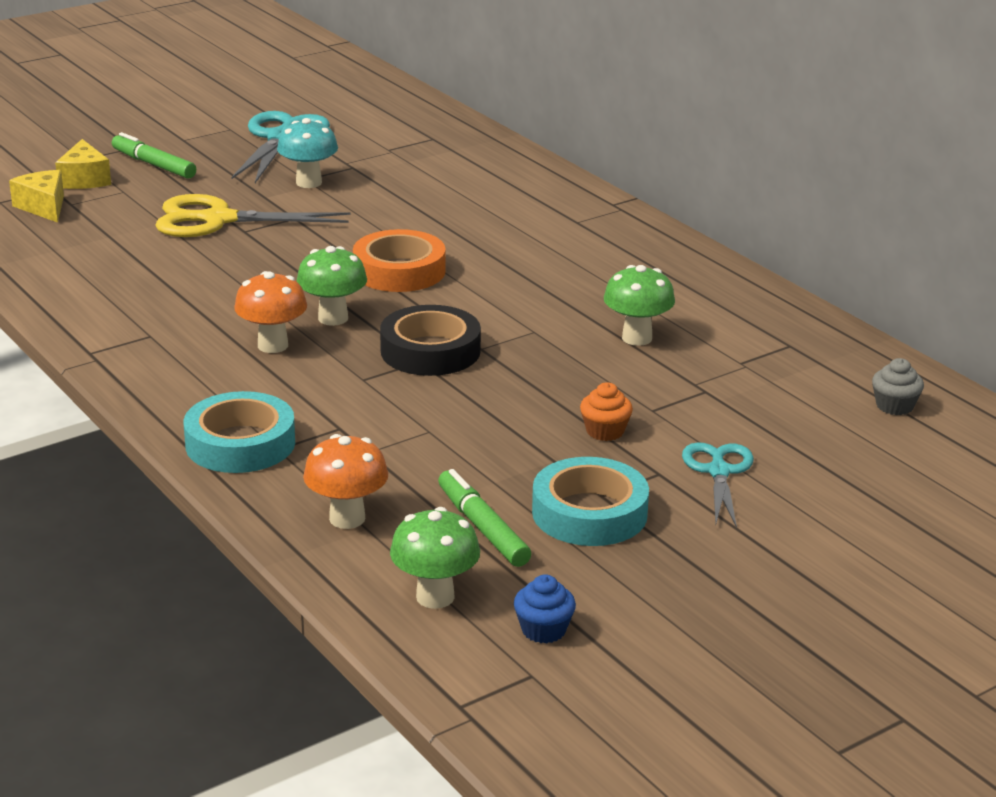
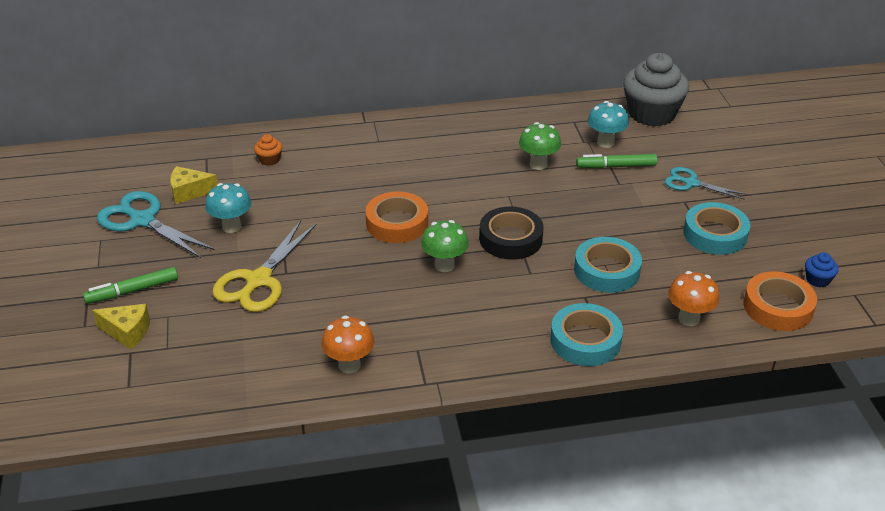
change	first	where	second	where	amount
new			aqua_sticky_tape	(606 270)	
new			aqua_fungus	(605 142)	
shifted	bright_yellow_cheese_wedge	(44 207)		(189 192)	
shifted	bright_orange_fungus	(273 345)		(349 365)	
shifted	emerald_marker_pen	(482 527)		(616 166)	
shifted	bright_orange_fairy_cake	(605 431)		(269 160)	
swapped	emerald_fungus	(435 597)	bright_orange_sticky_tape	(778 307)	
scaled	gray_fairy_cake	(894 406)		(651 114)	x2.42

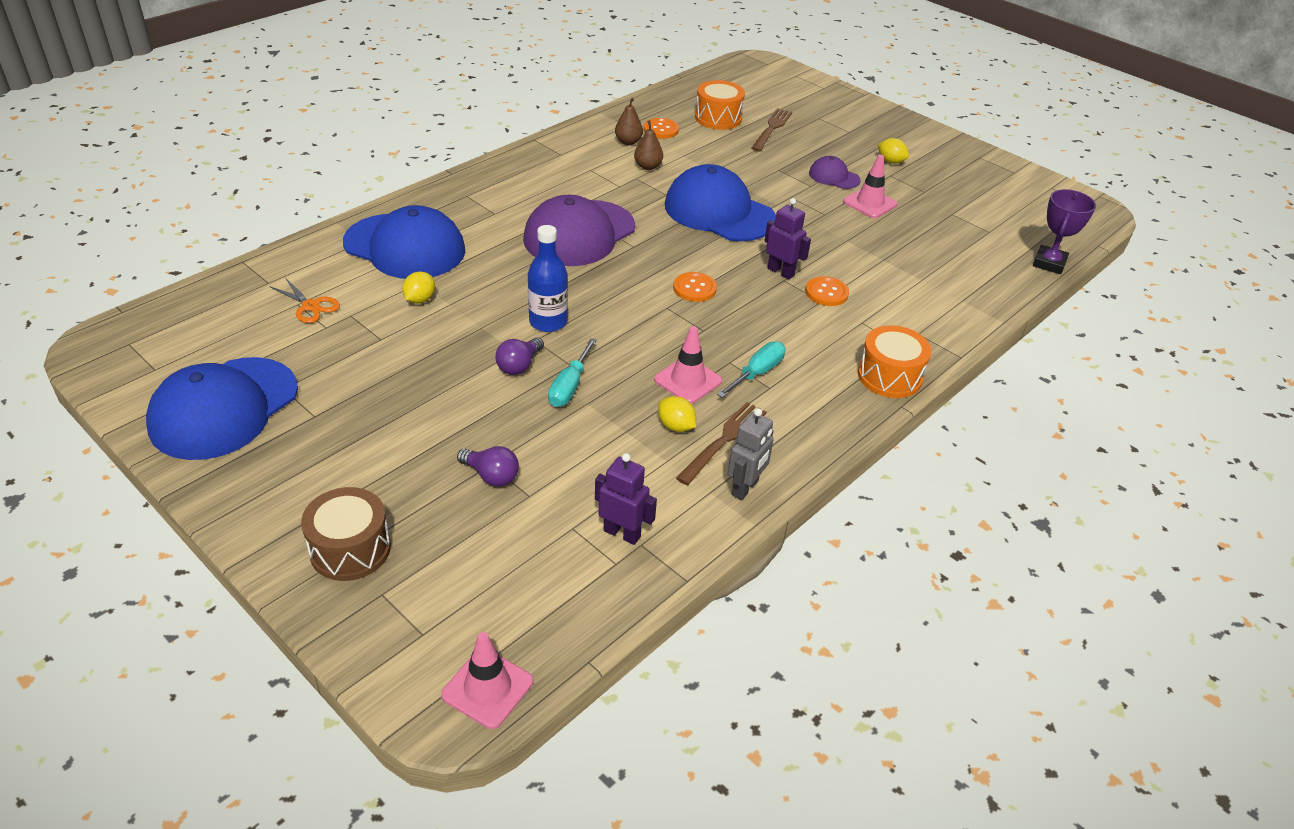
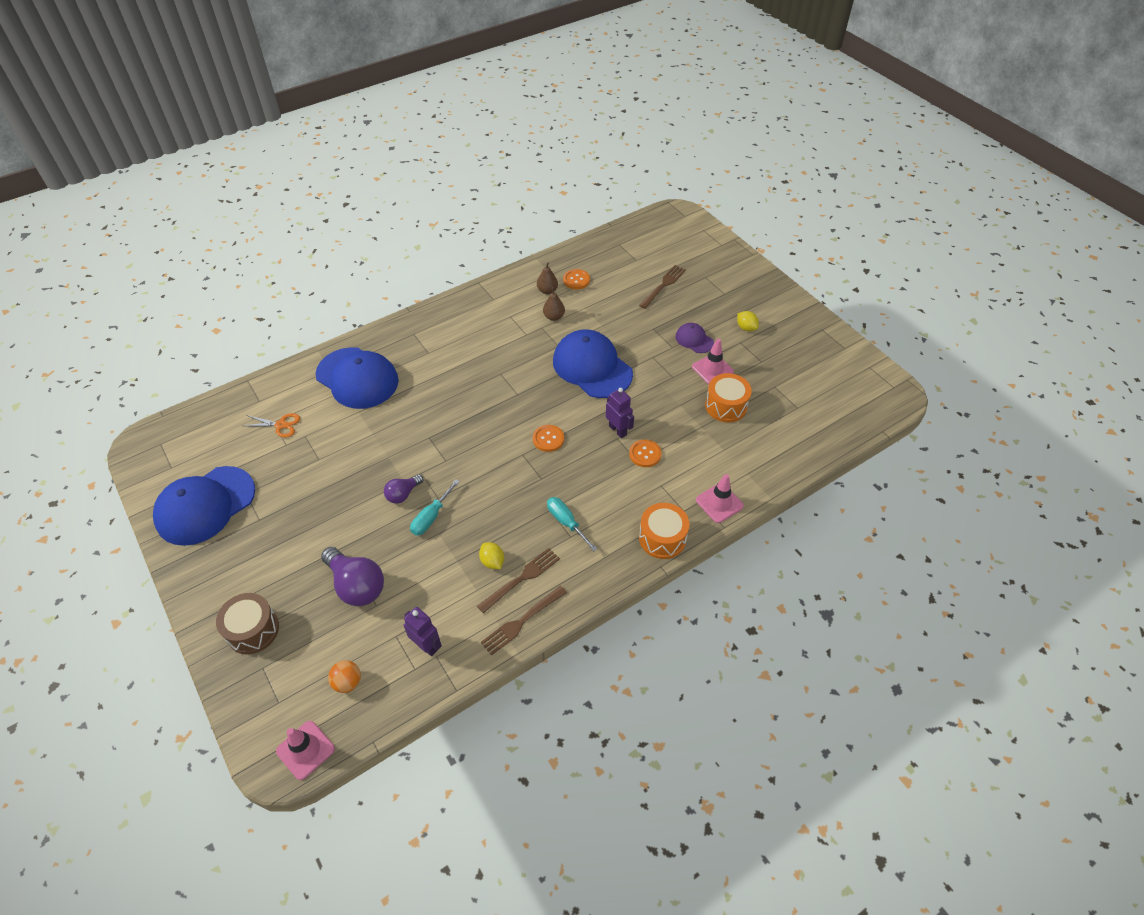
change	first	where	second	where	amount
gone	bright_yellow_toy_lemon	(420 299)			
gone	royal_purple_baseball_cap	(579 233)			
gone	cobalt_bottle	(548 322)			
gone	royal_purple_trophy	(1049 263)			
new			bright_orange_ball	(348 682)	
shifted	rosy_safety_cone	(688 380)		(719 503)	
shifted	bright_orange_drum	(718 118)		(726 406)	
swapped	gray_toy_robot	(745 488)	brown_fork	(522 621)	
rotated	bright_orange_shears	(311 306)		(281 425)	45 degrees counterclockwise
rotated	aqua_flat_screwdriver	(757 373)		(566 522)	90 degrees counterclockwise
scaled	royal_purple_light_bulb	(491 476)		(356 585)	x1.77

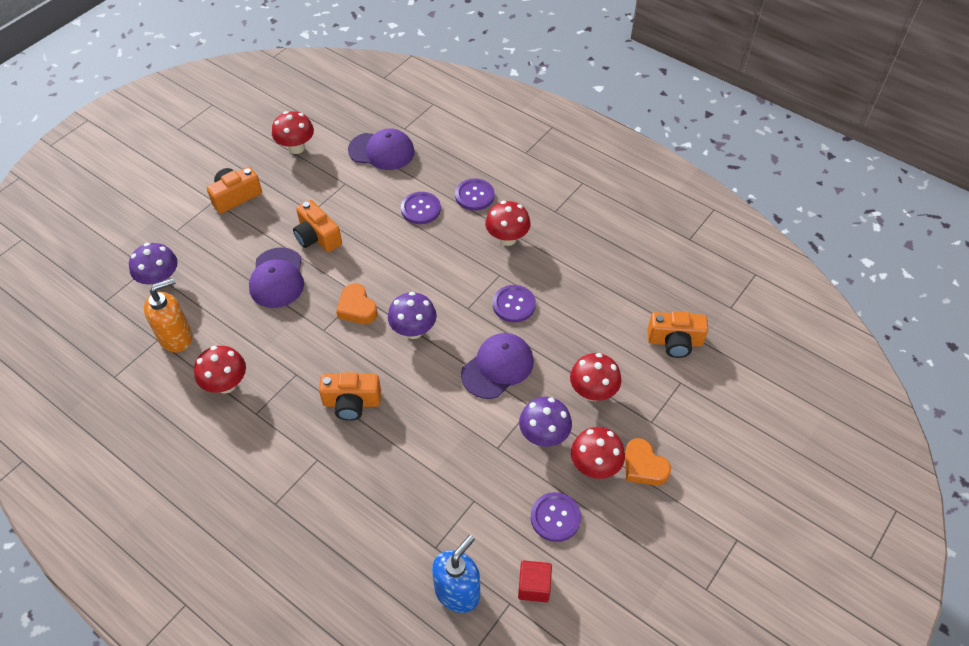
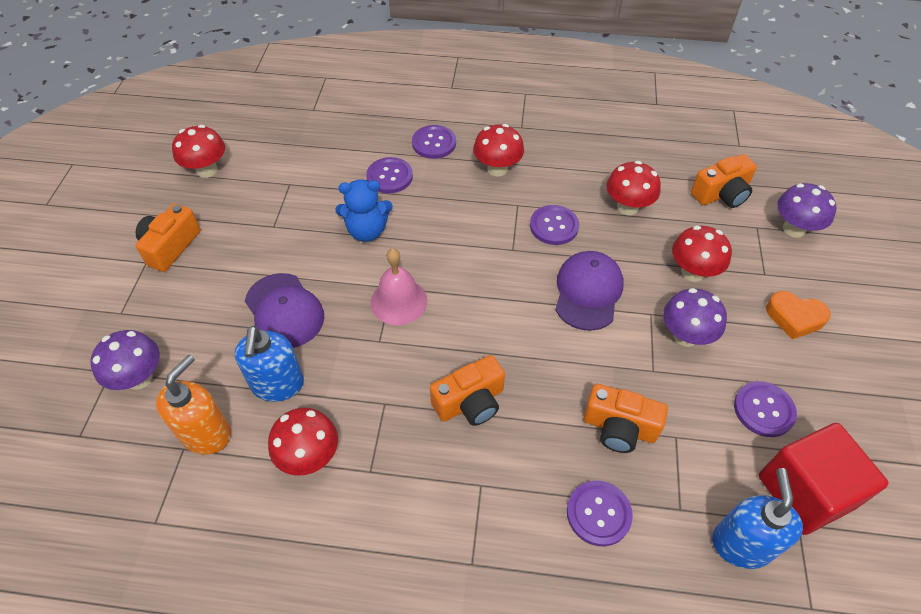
change	first	where	second	where	amount
gone	royal_purple_baseball_cap	(381 151)			
new			cobalt_soap_dispenser	(278 385)	
new			cobalt_teddy	(367 231)	
new			royal_purple_button	(598 513)	
shifted	bright_orange_camera	(317 237)		(619 428)	
shifted	royal_purple_fungus	(413 330)		(794 229)	
shifted	scarlet_fungus	(595 466)		(627 207)	
swapped	bright_orange_heart_shape	(357 308)	rosy_bell	(399 301)	
scaled	scarlet_block	(534 586)		(805 491)	x1.92

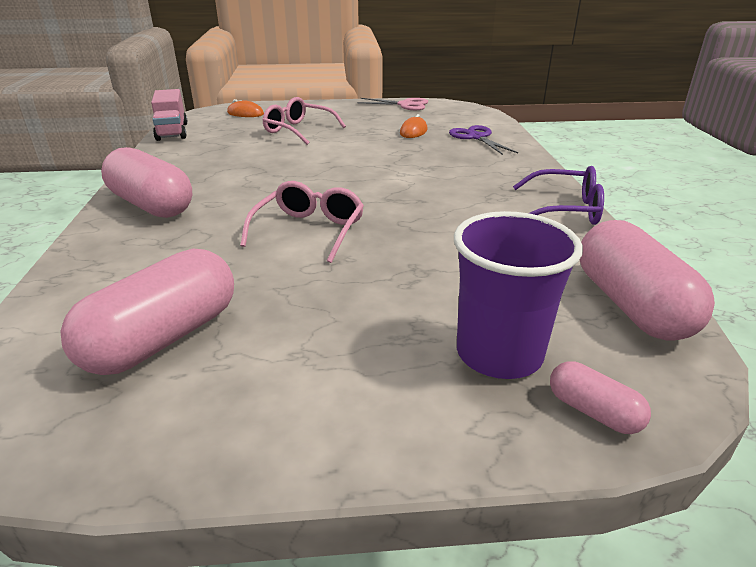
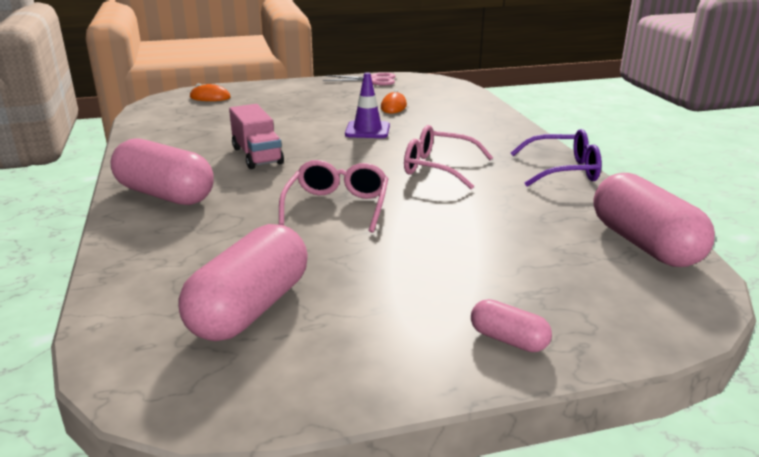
change	first	where	second	where	amount
gone	royal_purple_shears	(476 137)			
gone	royal_purple_cup	(499 354)			
new			royal_purple_safety_cone	(367 130)	
shifted	rosy_lorry	(172 132)		(257 155)	
shifted	rosy_eyeglasses	(299 130)		(438 168)	
shifted	rosy_pill	(593 411)		(508 339)	

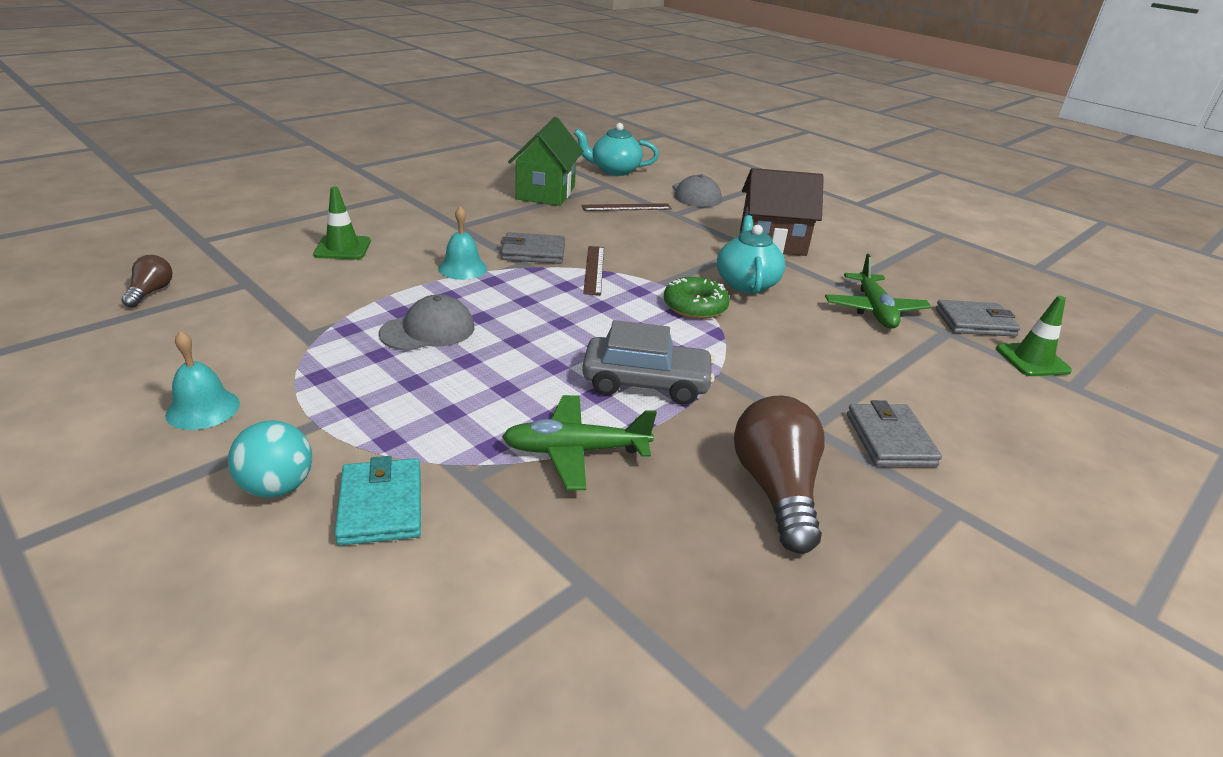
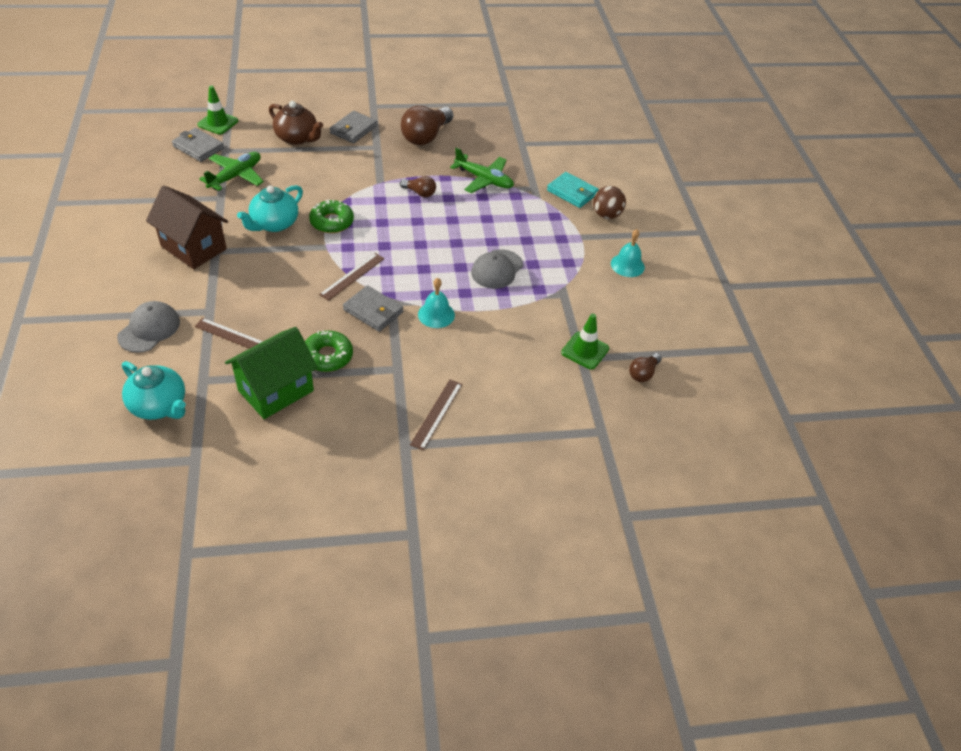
change	first	where	second	where	amount
new			brown_china_teapot	(297 138)	
new			emerald_donut	(327 356)	
new			brown_measuring_stick	(437 414)	
shifted	emerald_safety_cone	(342 248)		(585 350)	
swapped	gray_car	(646 383)	brown_light_bulb	(419 193)	
repainted	aqua_ball	(277 487)	brown_ball	(606 215)	
rotated	aqua_billfold	(381 505)		(572 192)	75 degrees counterclockwise
rotated	gray_baseball_cap	(428 330)		(497 269)	60 degrees counterclockwise

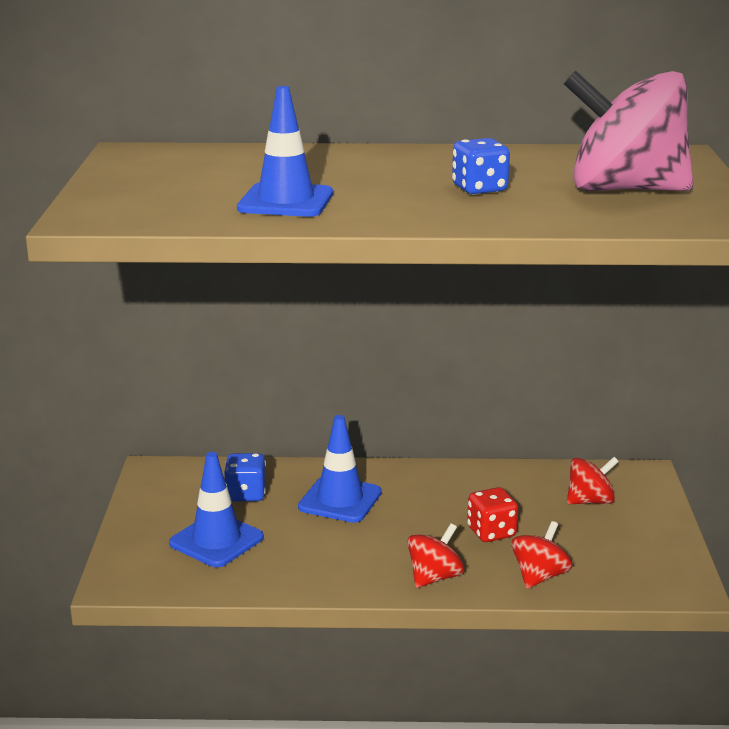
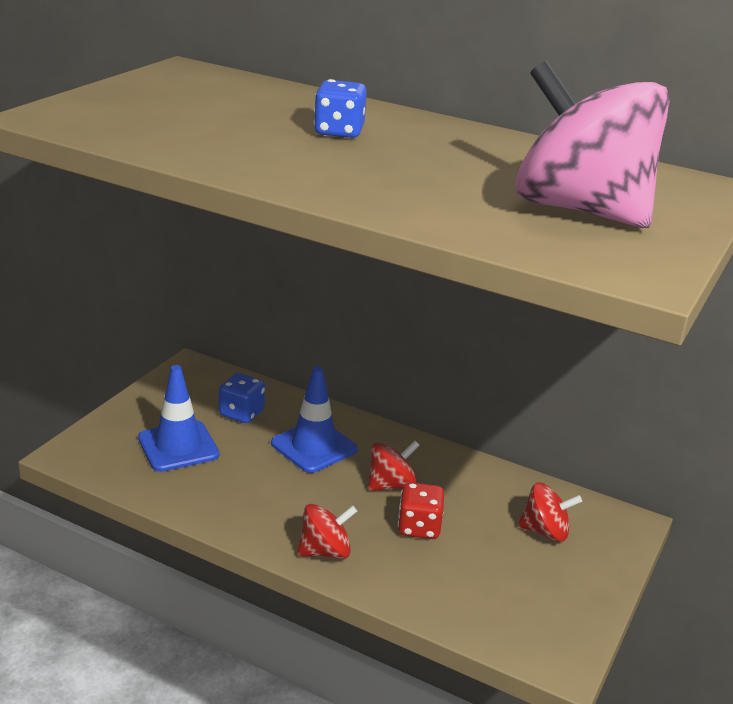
change	first	where	second	where	amount
gone	cobalt_safety_cone	(286 201)			
shifted	cobalt_die	(479 189)		(339 132)	
shifted	scarlet_whirligig	(539 576)		(391 485)	

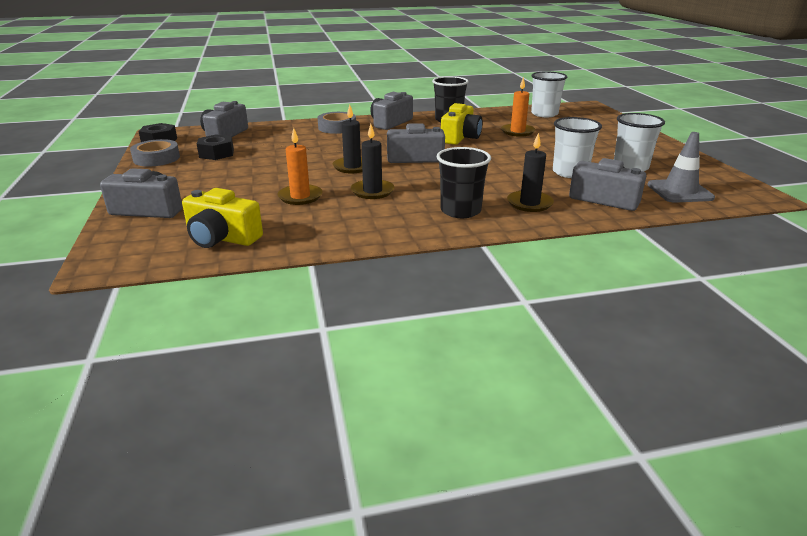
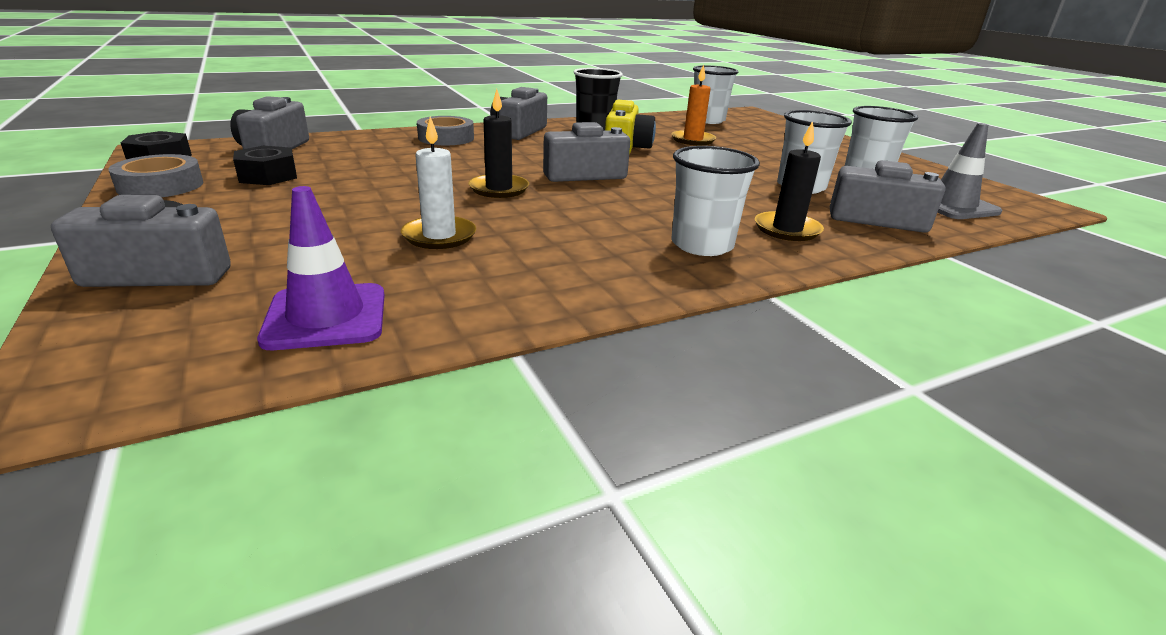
change	first	where	second	where	amount
gone	jet-black_candle	(372 191)			
swapped	bright_yellow_camera	(222 238)	royal_purple_safety_cone	(326 317)	
repainted	bright_orange_candle	(300 197)	white_candle	(439 236)	
repainted	jet-black_cup	(460 211)	white_cup	(702 245)	

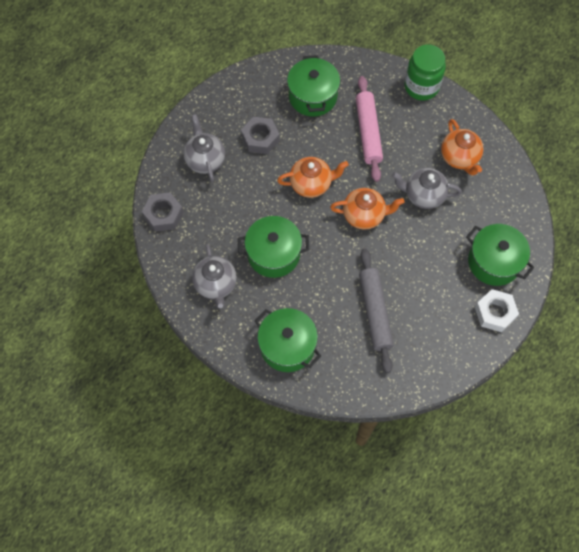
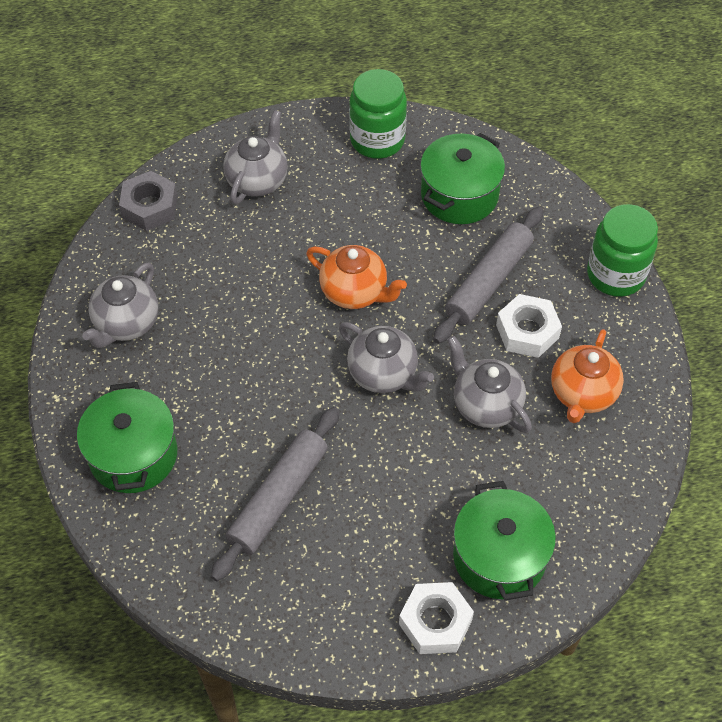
change	first	where	second	where	amount
gone	emerald_stockpot	(273 254)			
gone	gray_hex_nut	(260 138)			
new			emerald_preserve_jar	(377 140)	
new			white_hex_nut	(527 331)	
repainted	bright_orange_china_teapot	(364 215)	gray_china_teapot	(384 374)	
repainted	rosy_dough_roller	(368 132)	gray_dough_roller	(489 281)	

